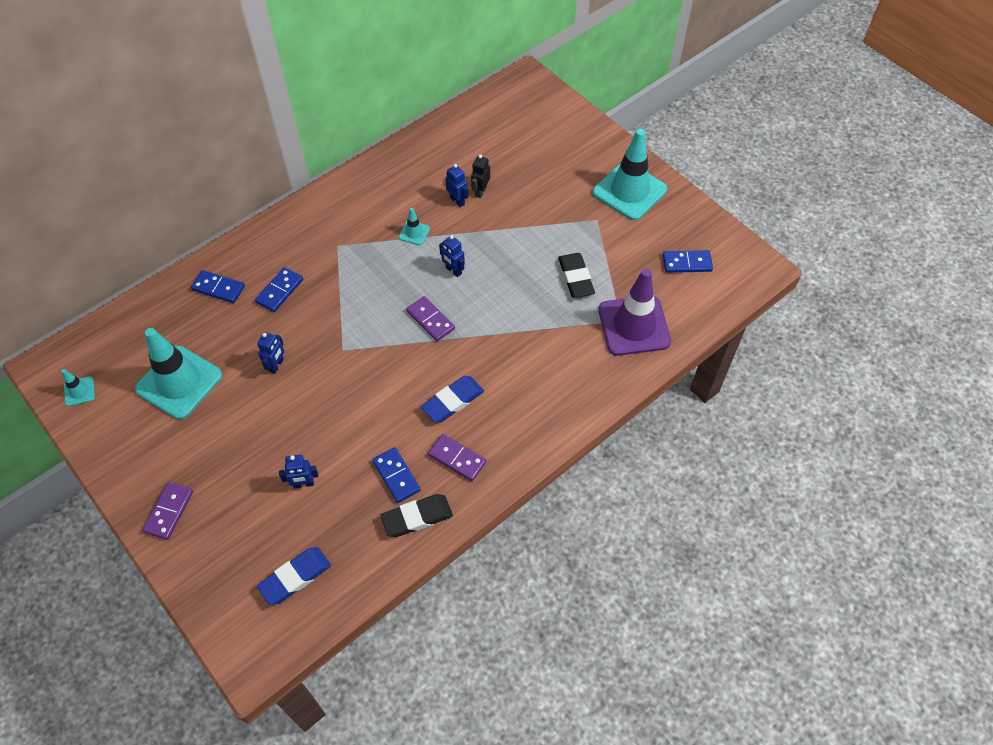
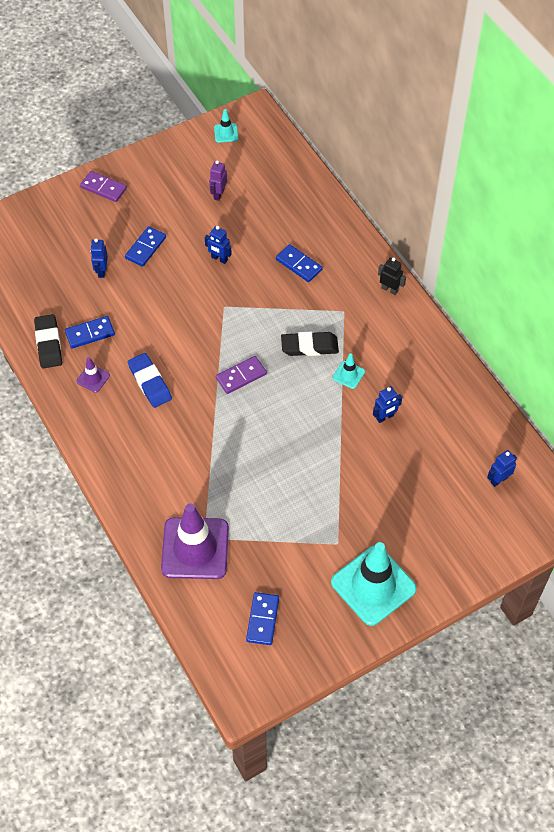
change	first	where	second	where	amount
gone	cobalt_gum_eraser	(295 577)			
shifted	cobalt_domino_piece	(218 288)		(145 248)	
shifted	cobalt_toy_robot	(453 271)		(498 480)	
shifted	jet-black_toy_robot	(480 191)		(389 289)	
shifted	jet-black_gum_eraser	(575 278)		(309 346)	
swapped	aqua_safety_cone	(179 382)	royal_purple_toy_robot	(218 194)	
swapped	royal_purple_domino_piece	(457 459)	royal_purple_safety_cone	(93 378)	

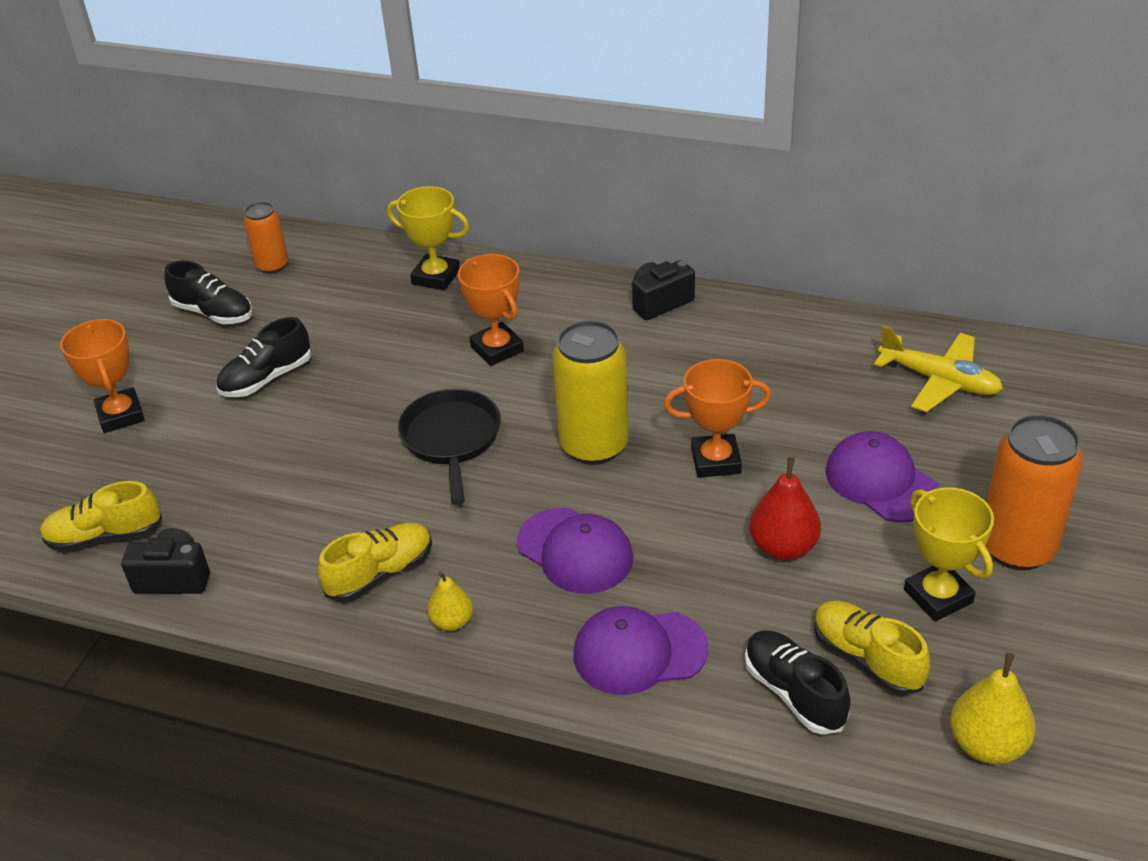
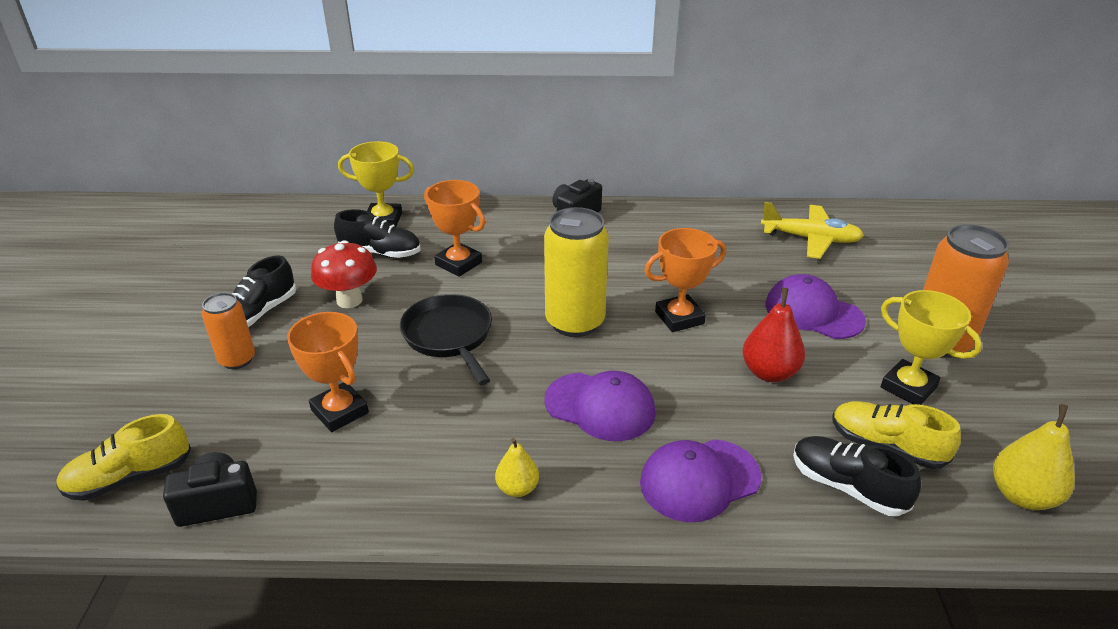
change	first	where	second	where	amount
gone	bright_yellow_lace-up_shoe	(380 573)			
new			scarlet_fungus	(349 300)	
shifted	bright_orange_trophy	(121 415)		(340 411)	
shifted	jet-black_lace-up_shoe	(214 313)		(380 253)	
shifted	bright_orange_tin	(272 266)		(237 359)	

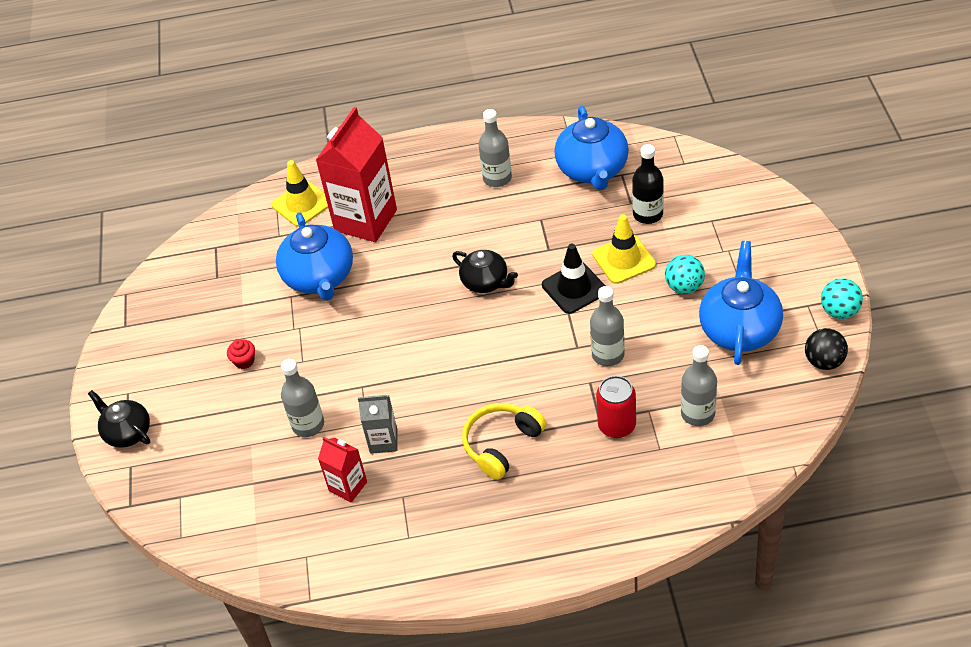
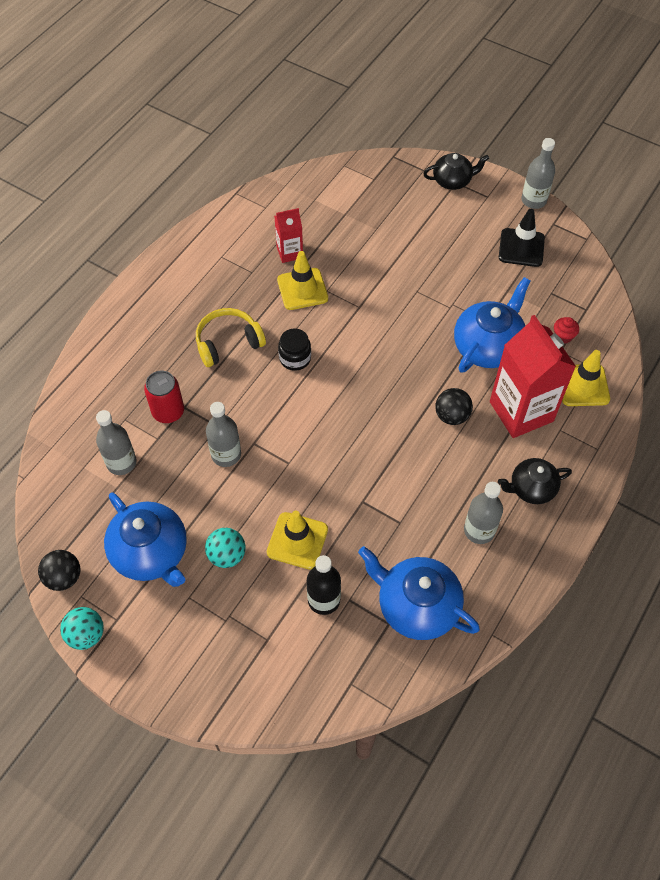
change	first	where	second	where	amount
new			jet-black_preserve_jar	(295 358)	
new			jet-black_ball	(452 416)	
shifted	scarlet_fairy_cake	(244 361)		(563 336)	
shifted	gray_bottle	(308 425)		(533 200)	
shifted	jet-black_china_teapot	(485 282)		(531 488)	
shifted	jet-black_safety_cone	(574 288)		(521 248)	
swapped	gray_milk_carton	(383 441)	bright_yellow_safety_cone	(302 289)	
rotated	cobalt_china_teapot	(319 277)		(488 347)	105 degrees clockwise
rotated	bright_yellow_headphones	(502 444)		(228 343)	105 degrees counterclockwise

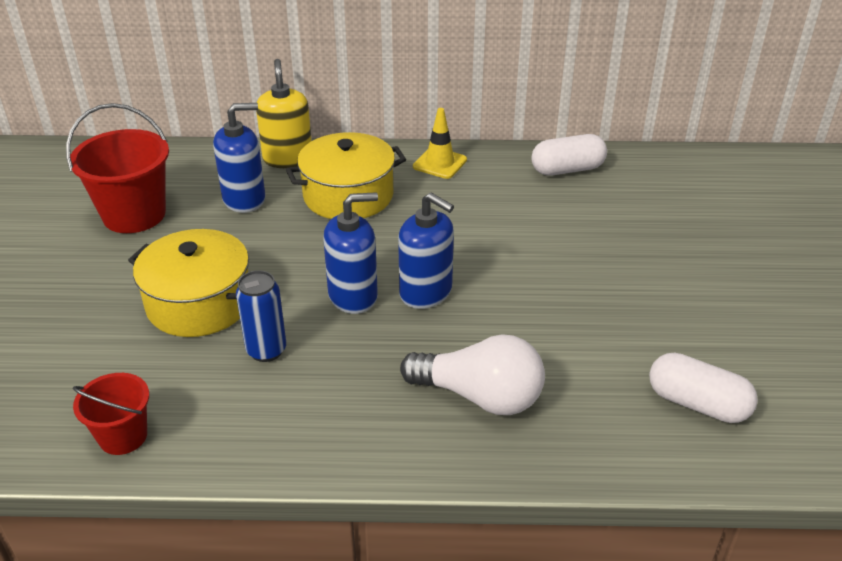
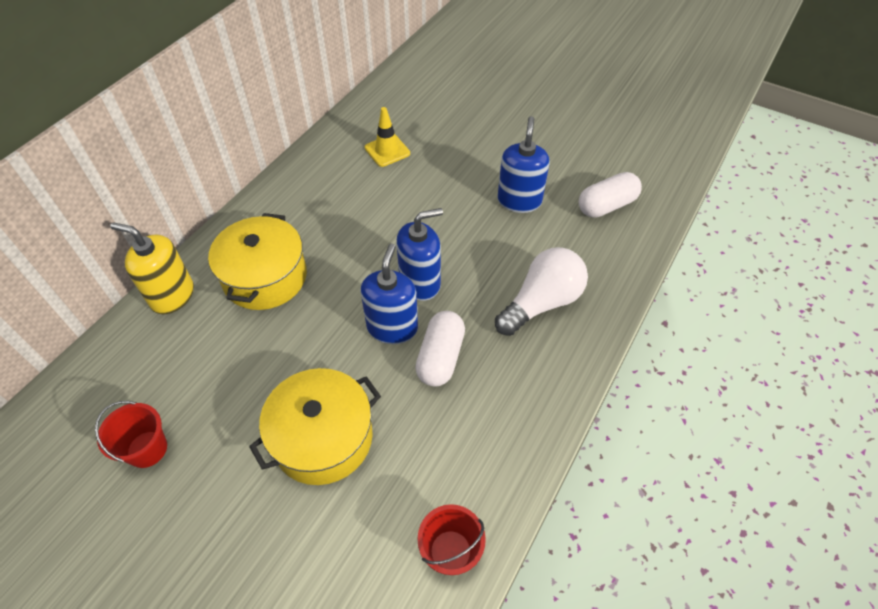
change	first	where	second	where	amount
gone	cobalt_tin	(266 350)			
shifted	cobalt_soap_dispenser	(244 199)		(519 201)	
shifted	bright_yellow_safety_cone	(439 163)		(387 151)	
shifted	white_pill	(567 169)		(440 357)	
scaled	scarlet_pail	(134 215)		(147 449)	x0.58

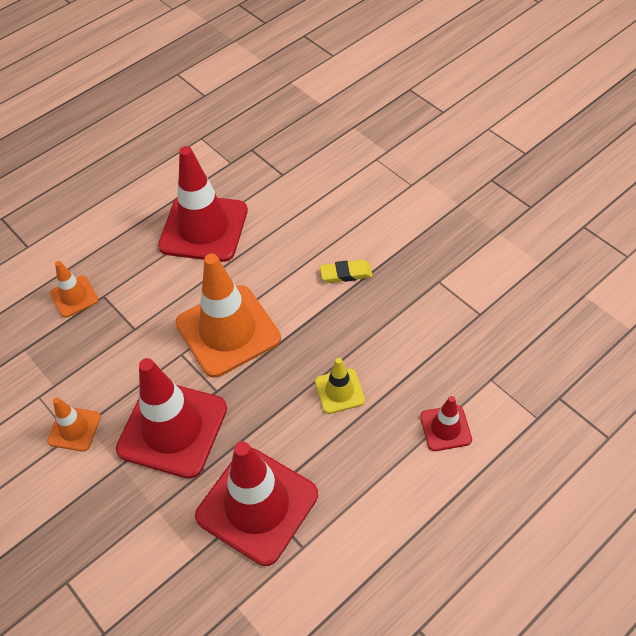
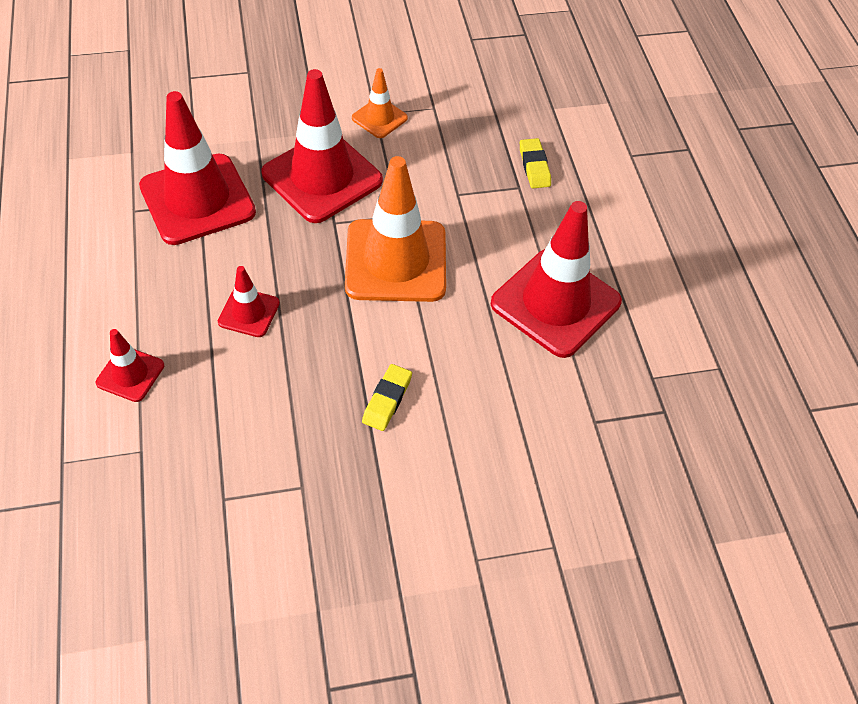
change	first	where	second	where	amount
swapped	bright_orange_safety_cone	(74 296)	bright_yellow_gum_eraser	(534 166)	
repainted	bright_yellow_safety_cone	(339 391)	scarlet_safety_cone	(249 312)	

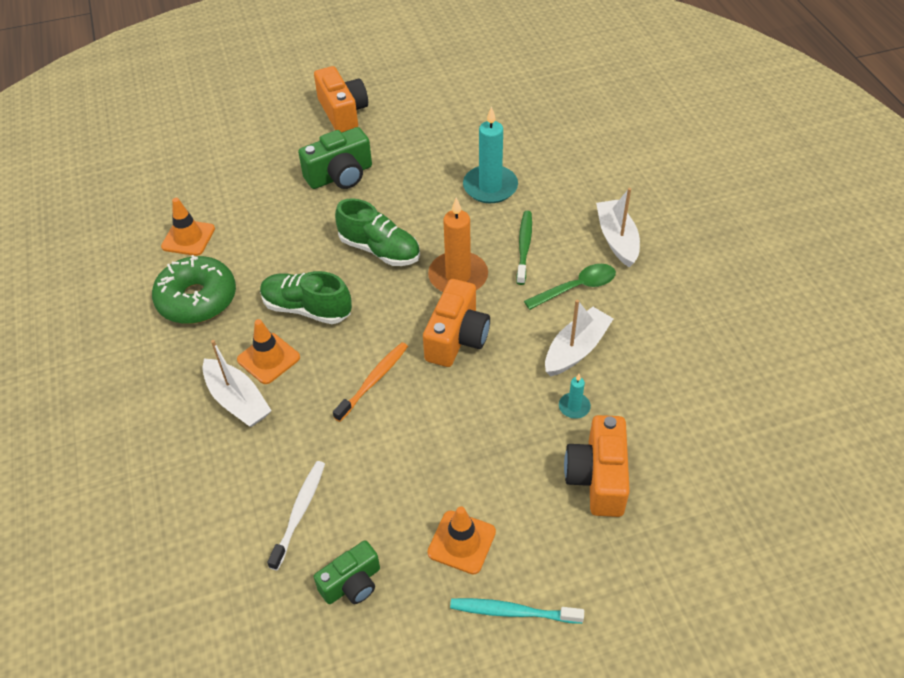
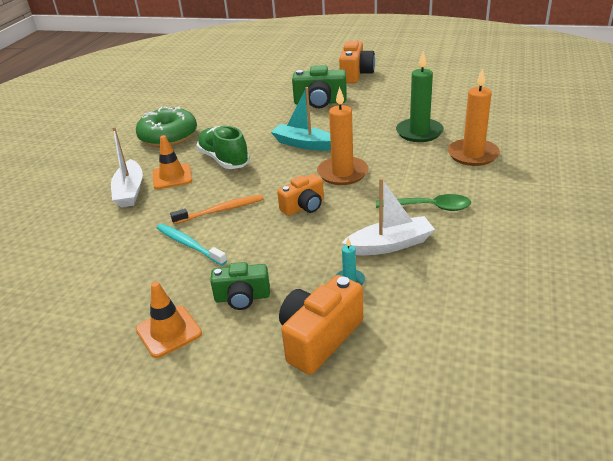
change	first	where	second	where	amount
gone	bright_orange_safety_cone	(188 238)			
gone	white_tooth_brush	(299 513)			
gone	emerald_tooth_brush	(524 247)			
gone	white_sailboat	(617 239)			
new			bright_orange_candle	(473 155)	
shifted	emerald_camera	(352 583)		(242 297)	
shifted	aqua_tooth_brush	(513 612)		(189 245)	
swapped	emerald_lace-up_shoe	(380 250)	aqua_sailboat	(304 144)	
repainted	aqua_candle	(490 187)	emerald_candle	(419 132)	
scaled	bright_orange_camera	(457 338)		(304 206)	x0.66

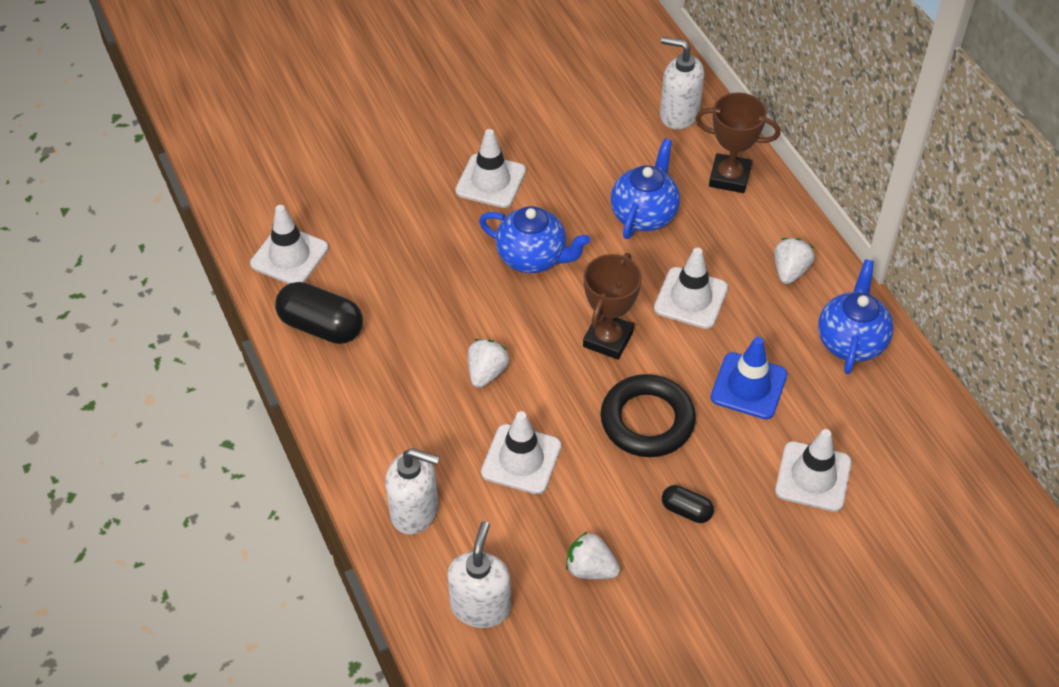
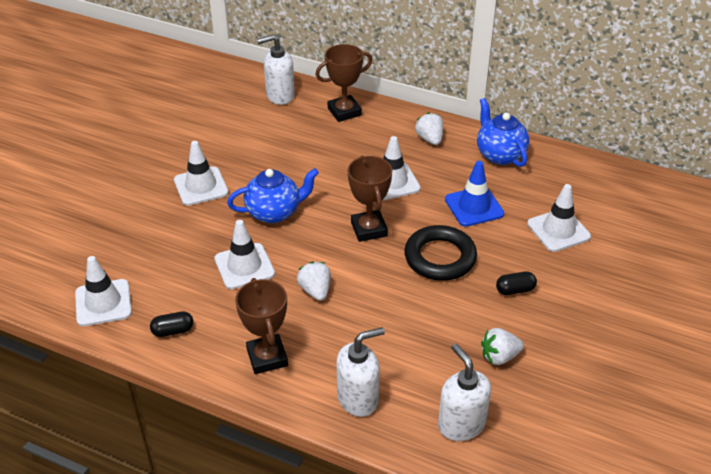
change	first	where	second	where	amount
gone	cobalt_china_teapot	(644 214)			
new			brown_trophy	(267 357)	
shifted	white_safety_cone	(521 459)		(244 266)	
scaled	jet-black_pill	(321 326)		(173 331)	x0.54

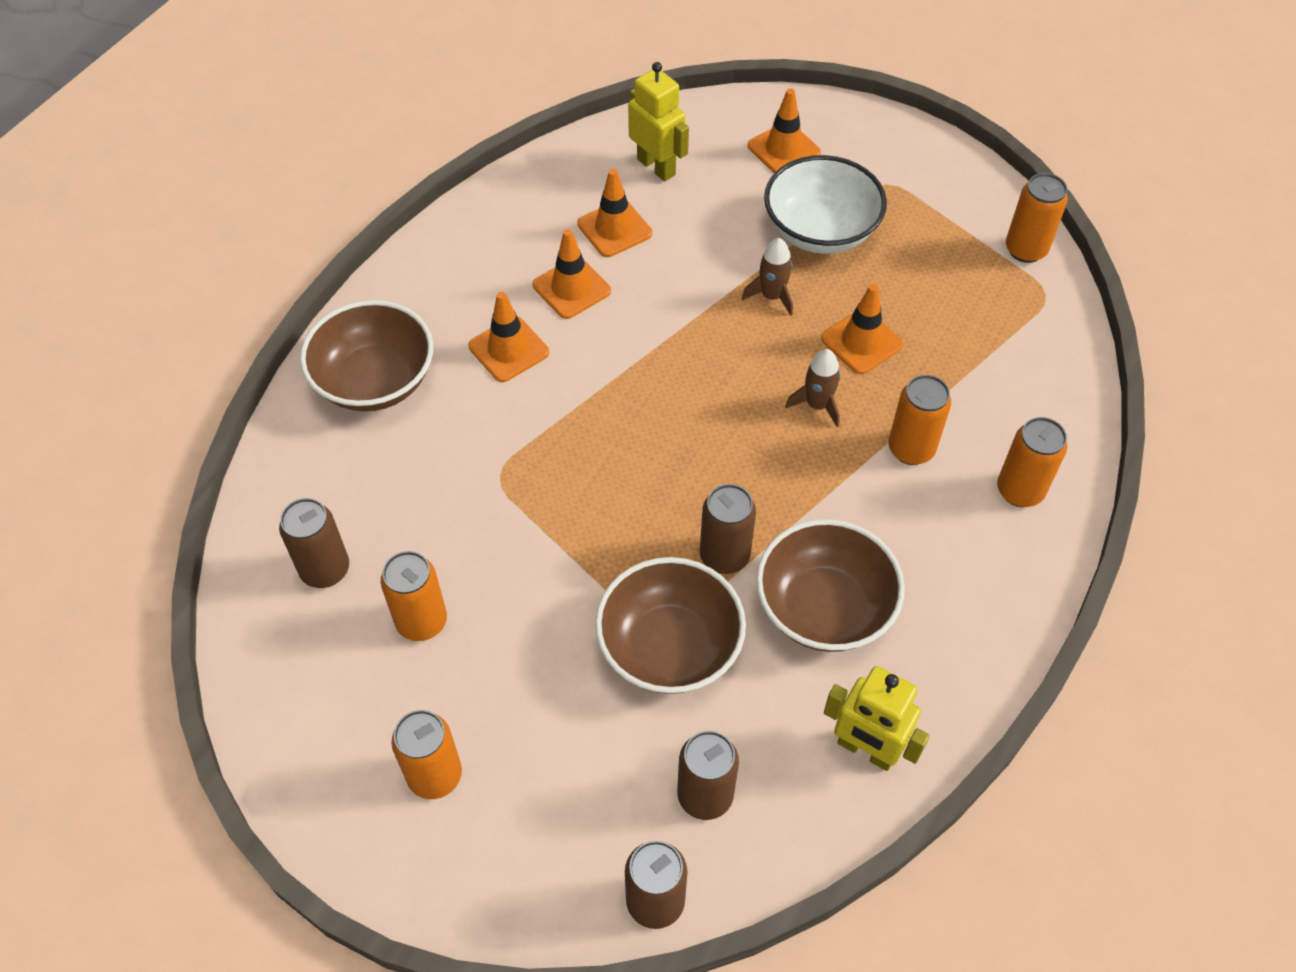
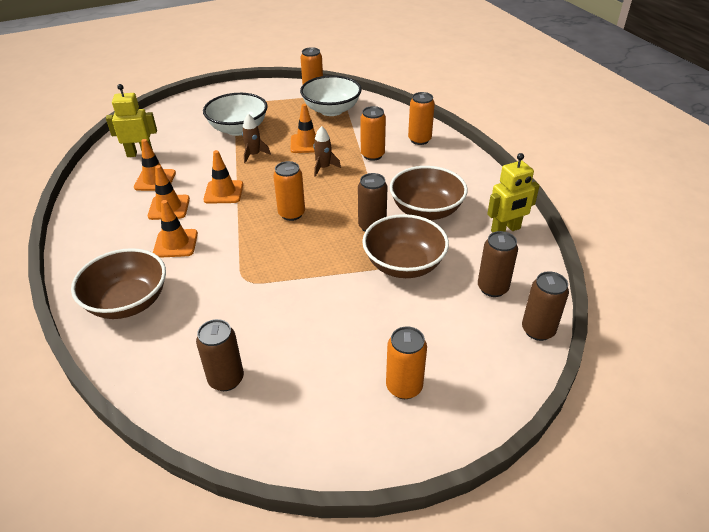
change	first	where	second	where	amount
new			white_serving_bowl	(331 110)	
shifted	bright_orange_tin	(422 621)		(291 214)	
shifted	bright_orange_safety_cone	(783 149)		(223 192)	

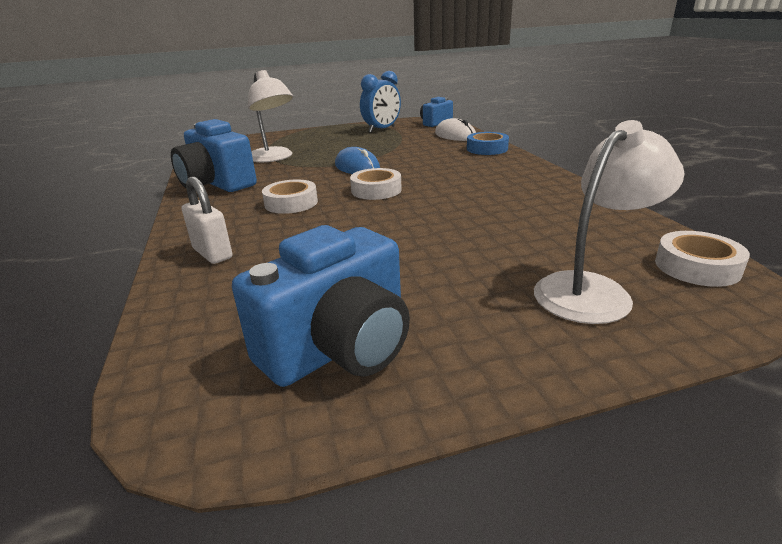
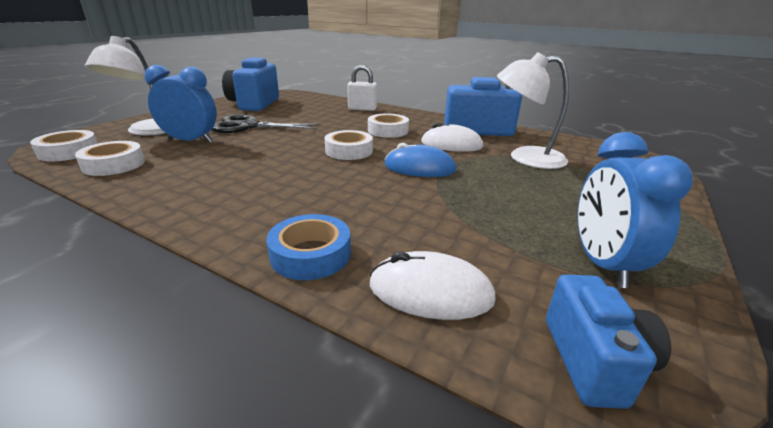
change	first	where	second	where	amount
new			white_sticky_tape	(114 165)	
new			cobalt_alarm_clock	(191 141)	
new			jet-black_shears	(248 126)	
new			white_computer_mouse	(451 144)	

